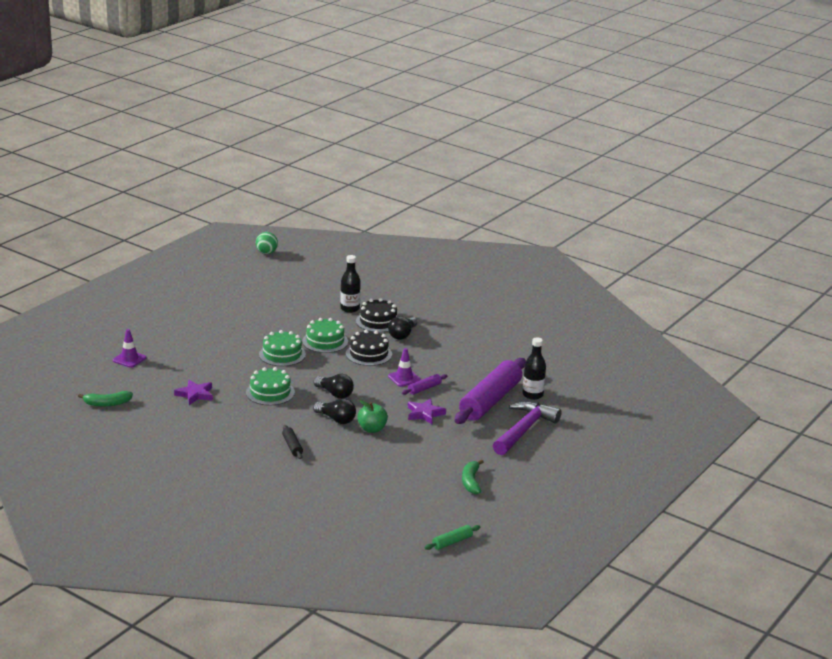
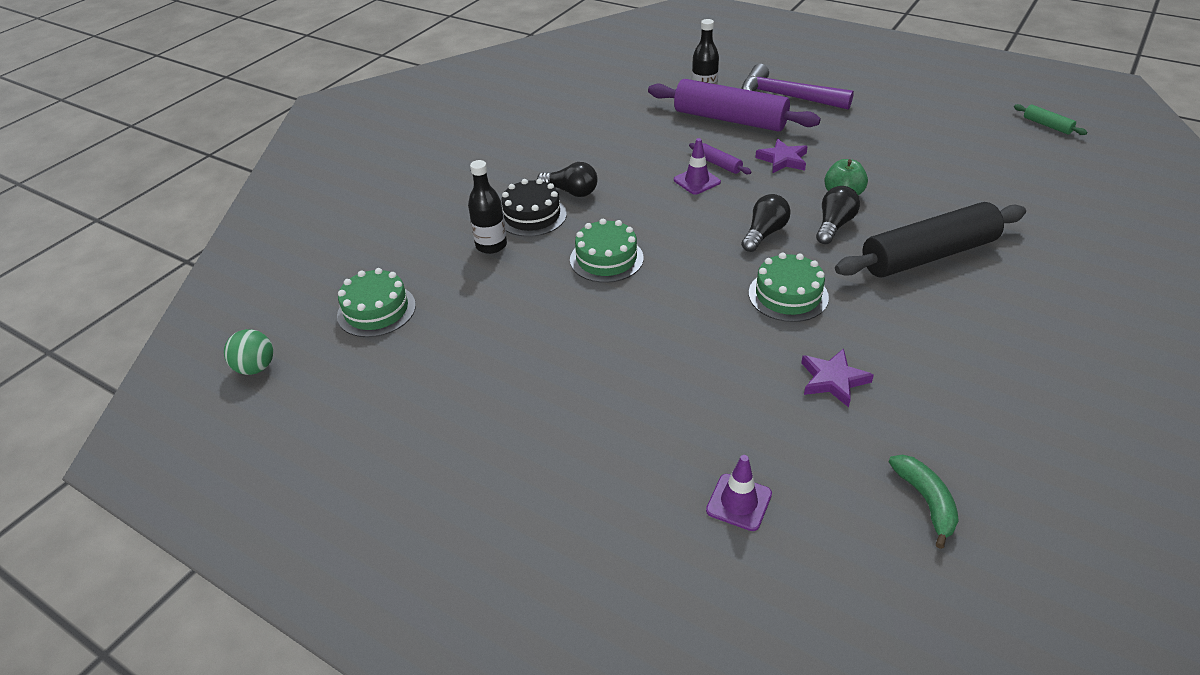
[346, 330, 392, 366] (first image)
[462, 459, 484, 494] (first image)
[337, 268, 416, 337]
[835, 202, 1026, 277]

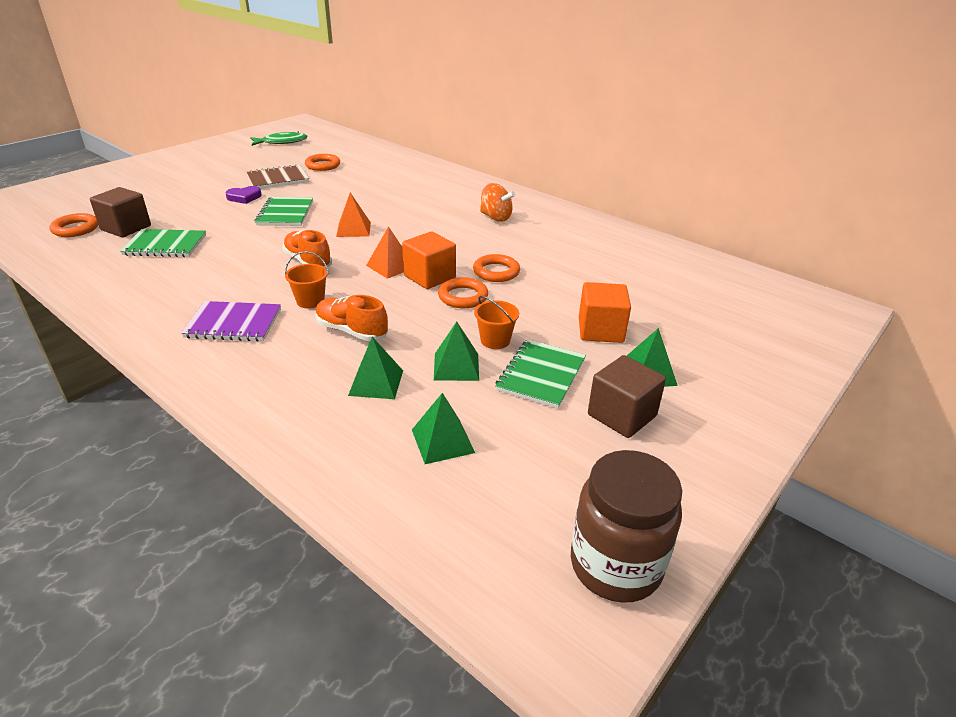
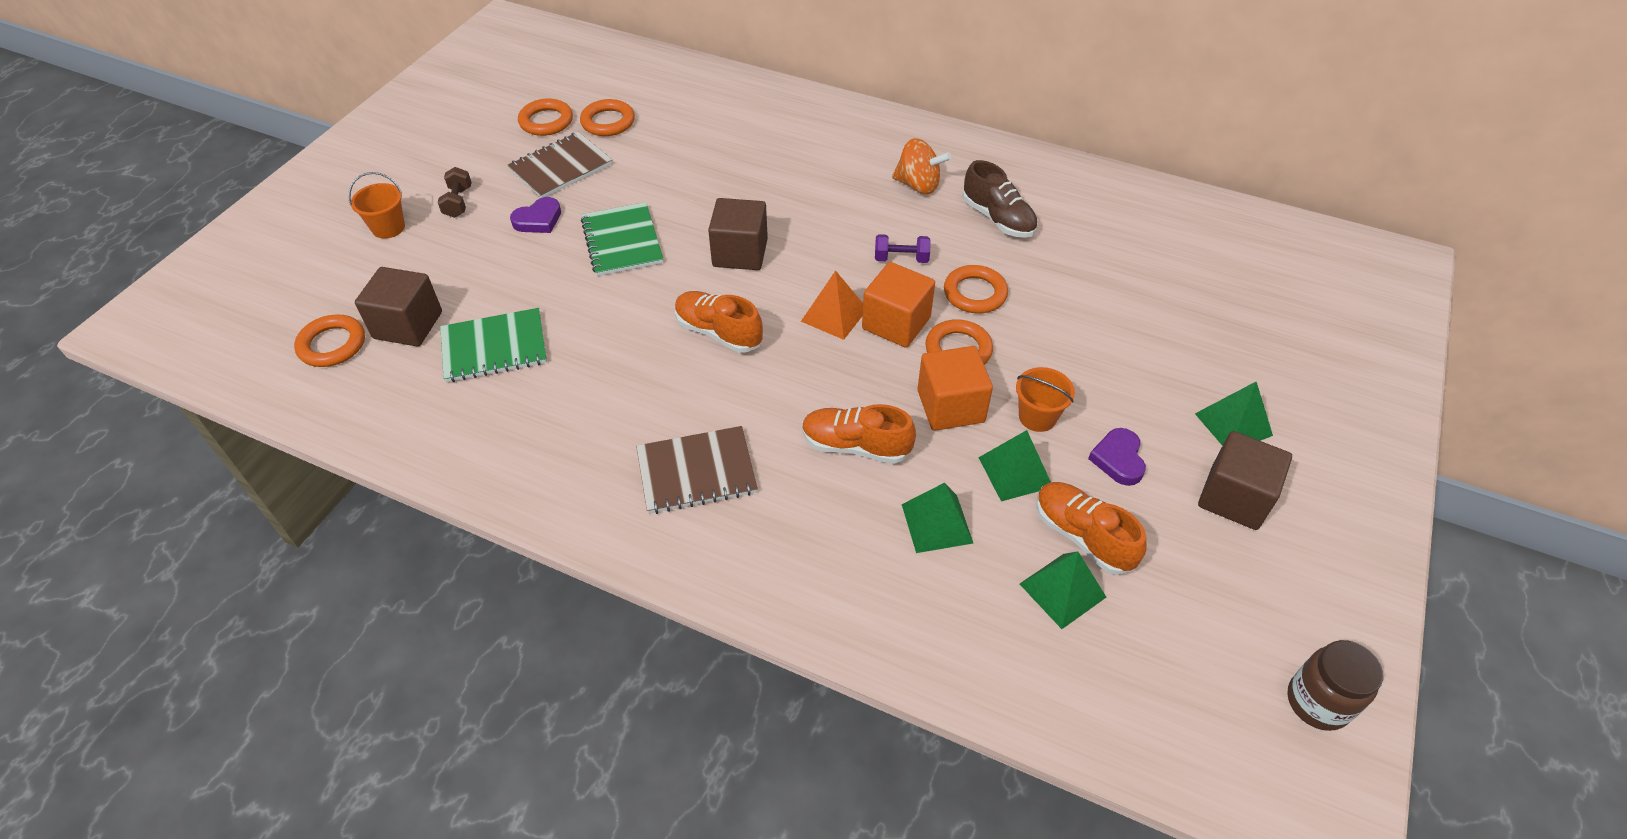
[251, 132, 308, 146] (first image)
[438, 167, 472, 218]
[518, 99, 573, 136]
[875, 234, 931, 263]
[963, 160, 1038, 238]
[1036, 482, 1146, 575]
[349, 172, 405, 239]
[917, 346, 993, 431]
[708, 198, 768, 270]
[1088, 428, 1146, 486]
[636, 426, 758, 514]
[1287, 640, 1383, 731]

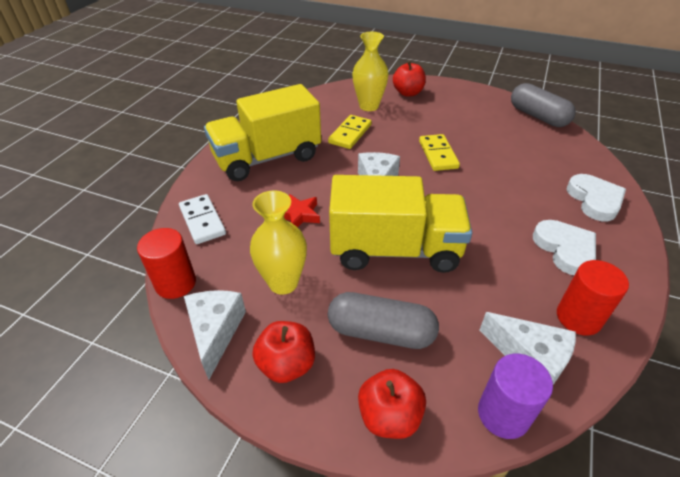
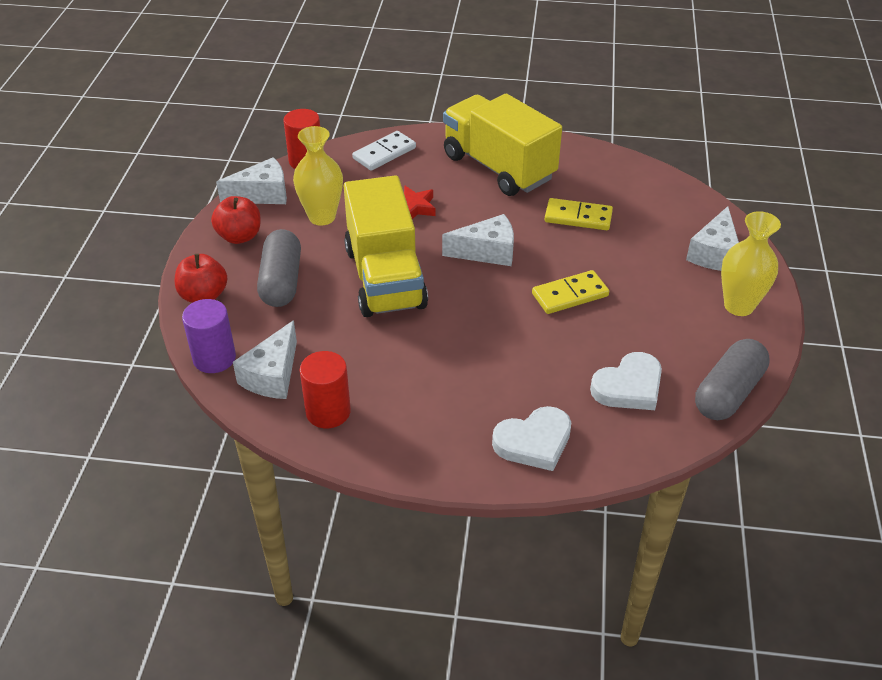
[721, 211, 781, 316]
[590, 352, 662, 410]
[686, 206, 739, 271]

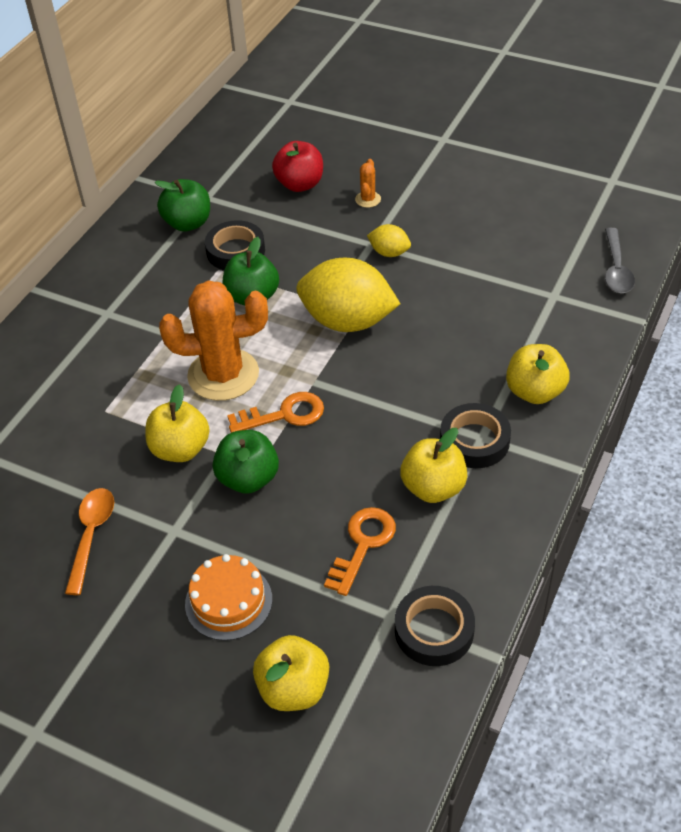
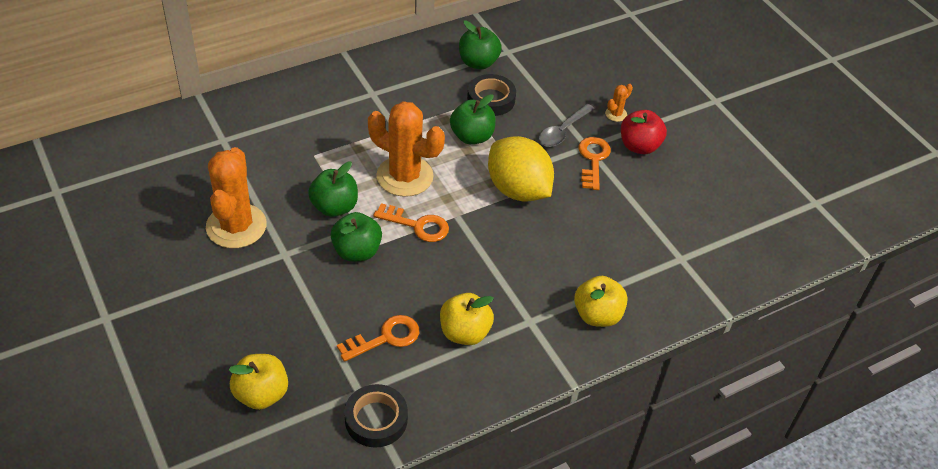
[185, 554, 272, 641] (first image)
[440, 403, 511, 468] (first image)
[621, 110, 667, 154]
[539, 104, 594, 147]
[206, 147, 267, 248]
[578, 137, 611, 190]
[308, 162, 358, 217]

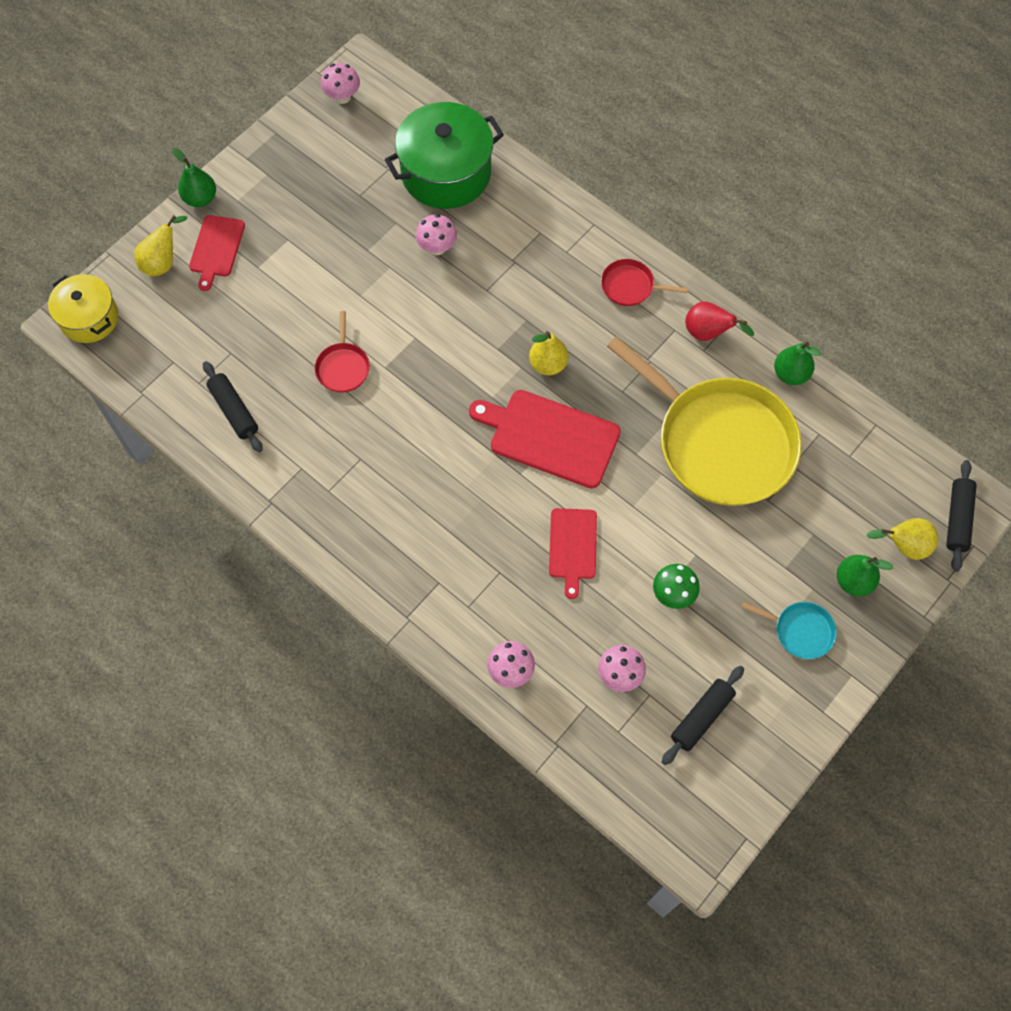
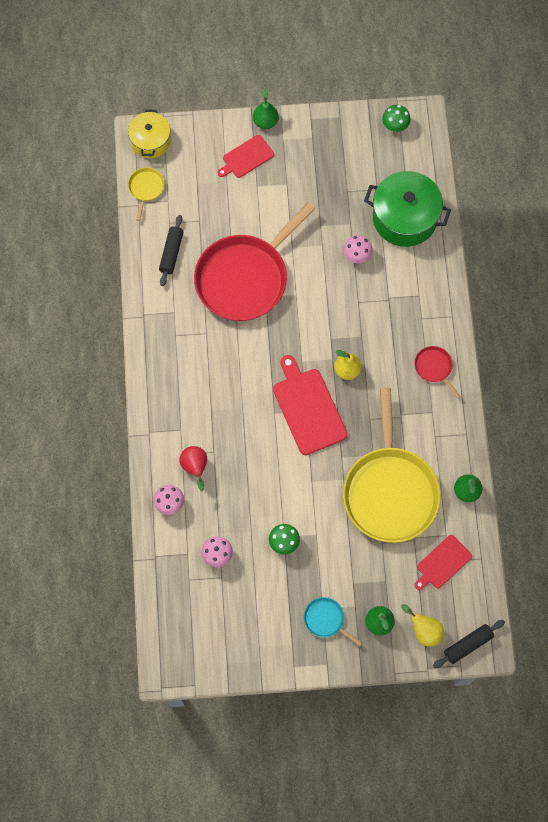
[134, 215, 187, 277] (first image)
[662, 666, 744, 765] (first image)
[128, 167, 165, 221]
[415, 535, 472, 590]
[179, 446, 207, 491]
[382, 105, 411, 132]
[304, 597, 362, 646]
[194, 202, 316, 321]

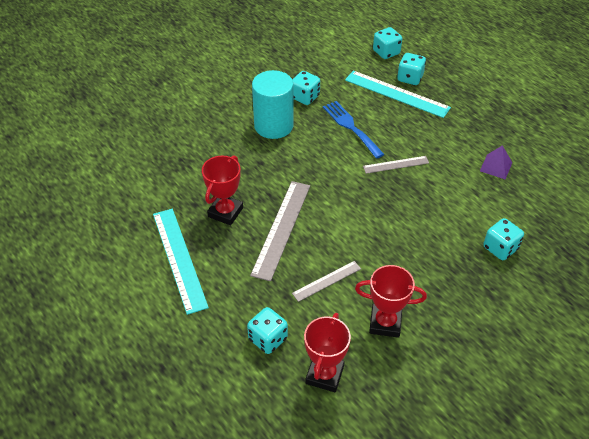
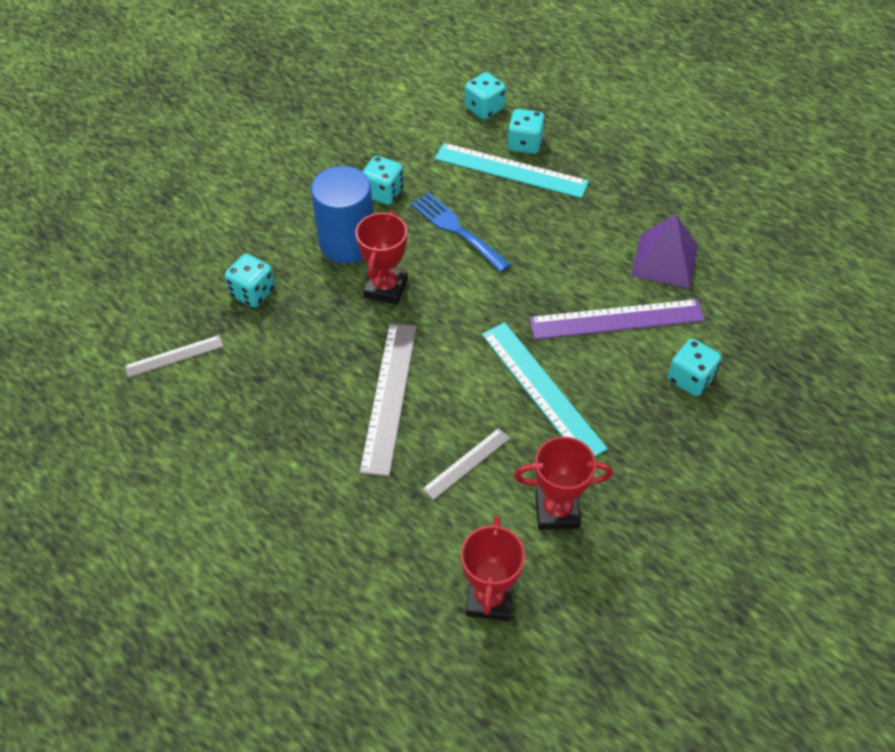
[529, 299, 705, 340]
[482, 322, 608, 456]
[355, 211, 408, 305]
[225, 254, 275, 307]
[124, 335, 224, 378]
[311, 166, 373, 263]
[631, 215, 698, 288]

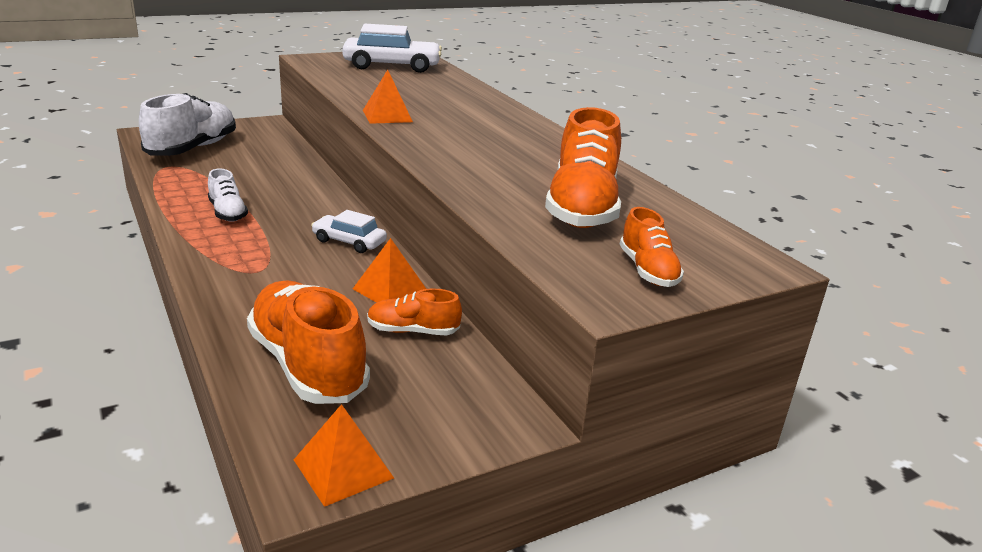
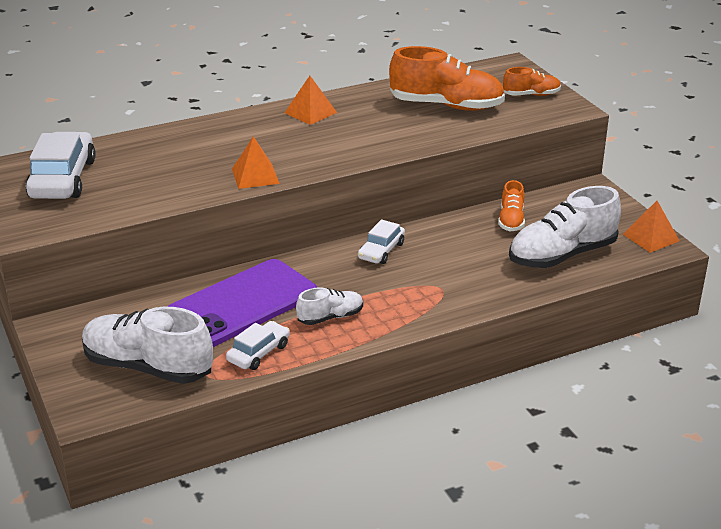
[167, 259, 317, 347]
[226, 321, 290, 370]
[285, 76, 337, 125]
[509, 186, 621, 268]

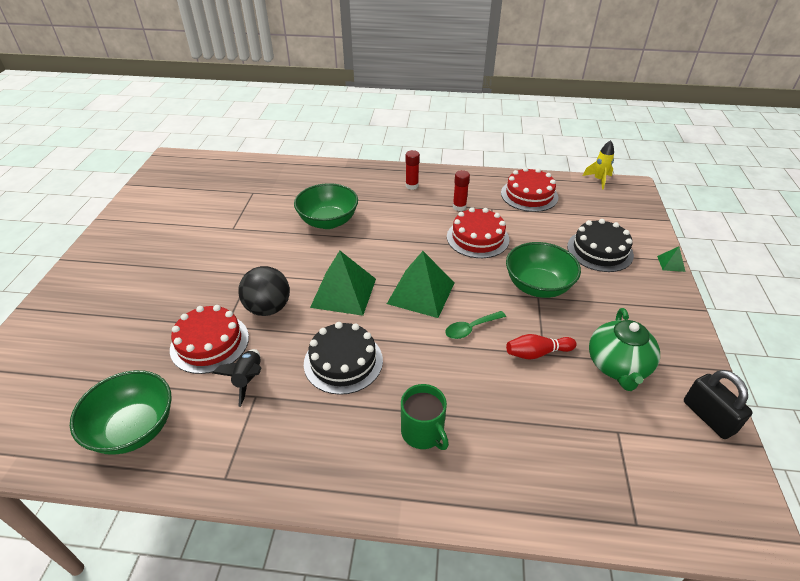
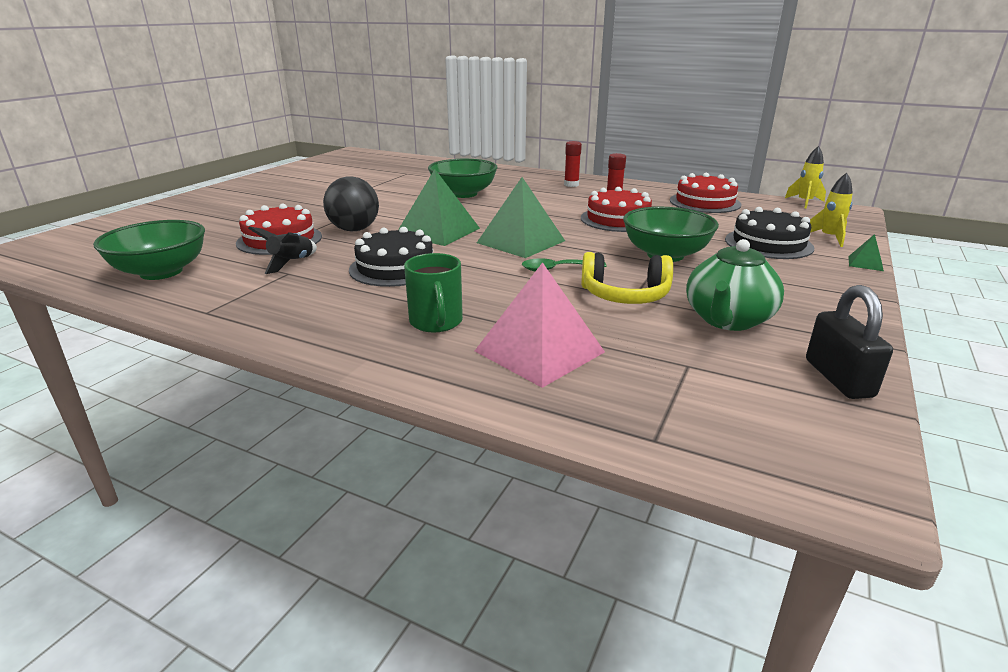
[475, 262, 605, 388]
[810, 173, 853, 247]
[581, 252, 673, 304]

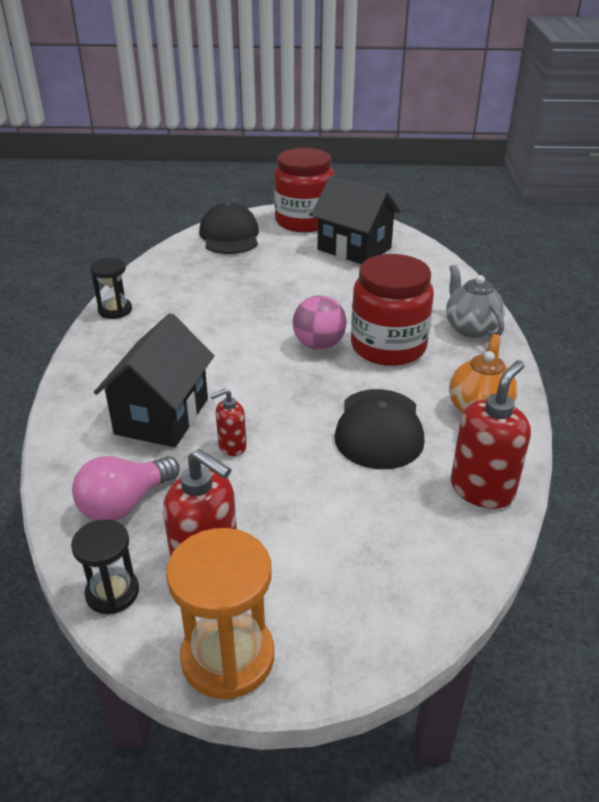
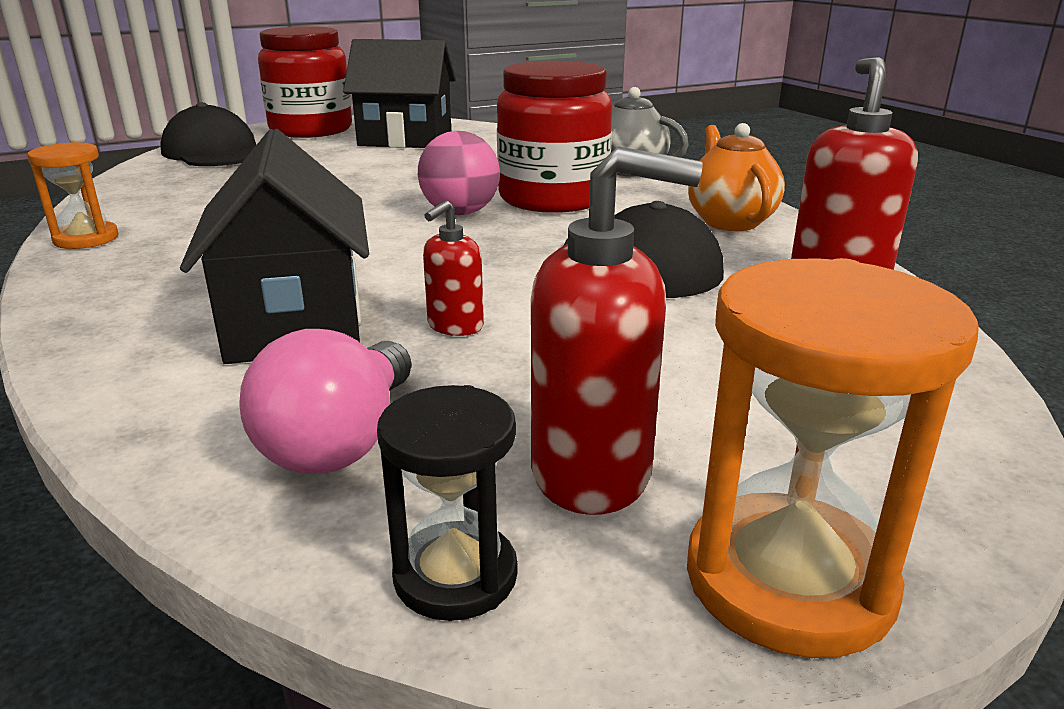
[27, 142, 118, 249]

